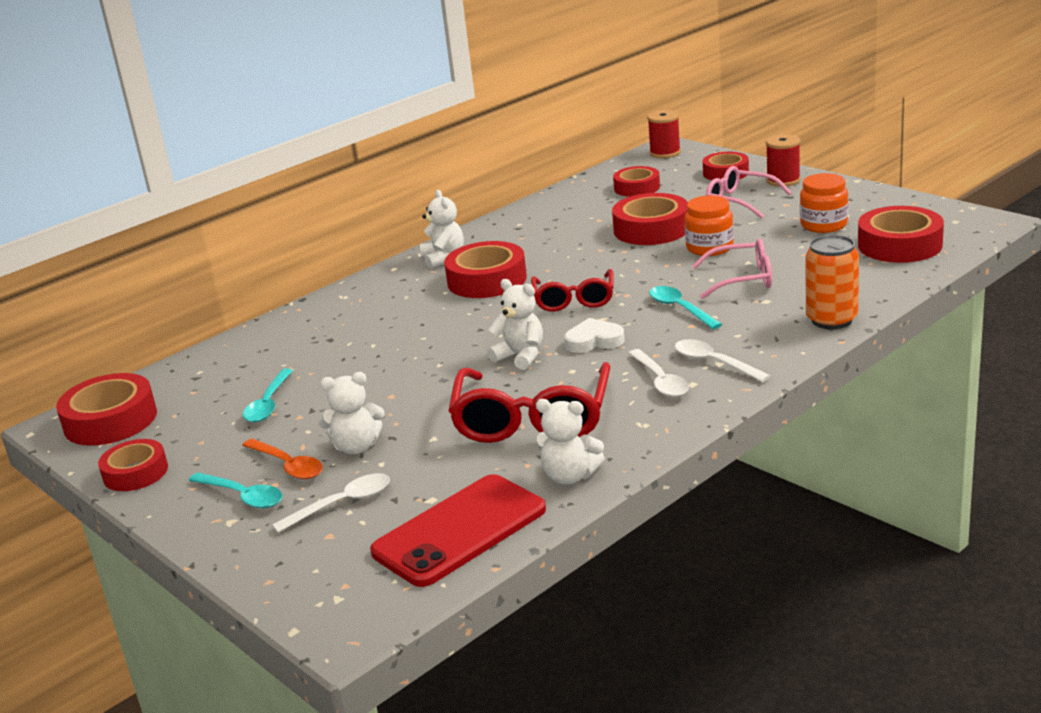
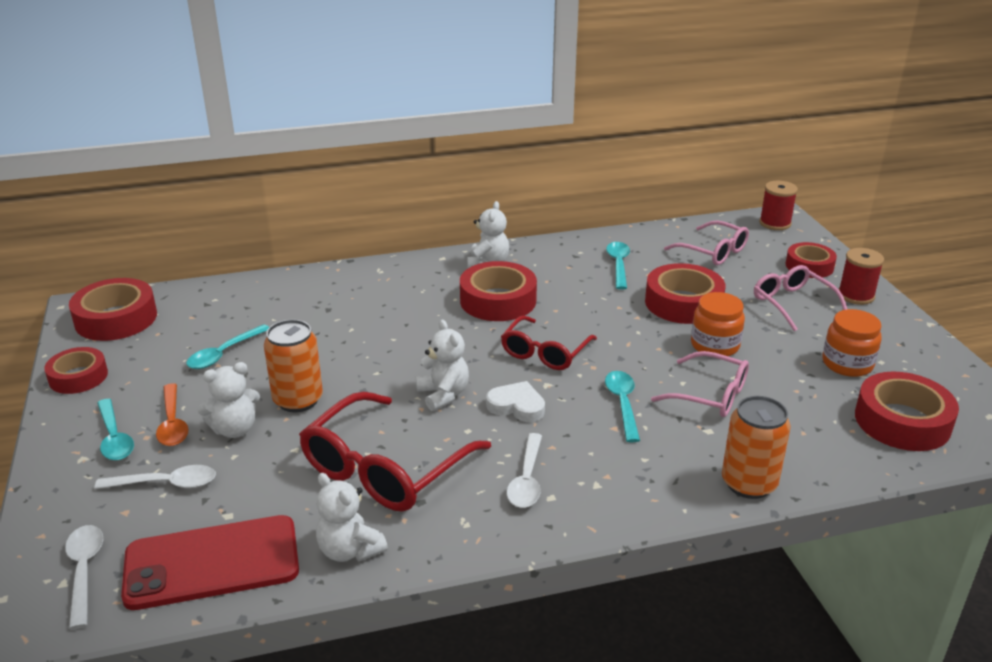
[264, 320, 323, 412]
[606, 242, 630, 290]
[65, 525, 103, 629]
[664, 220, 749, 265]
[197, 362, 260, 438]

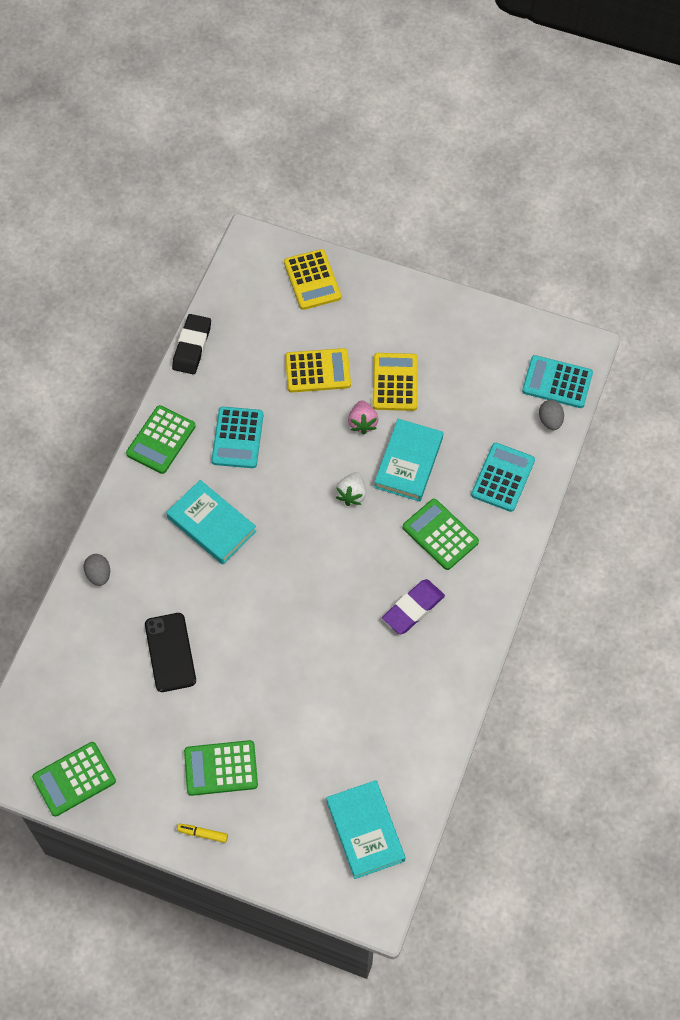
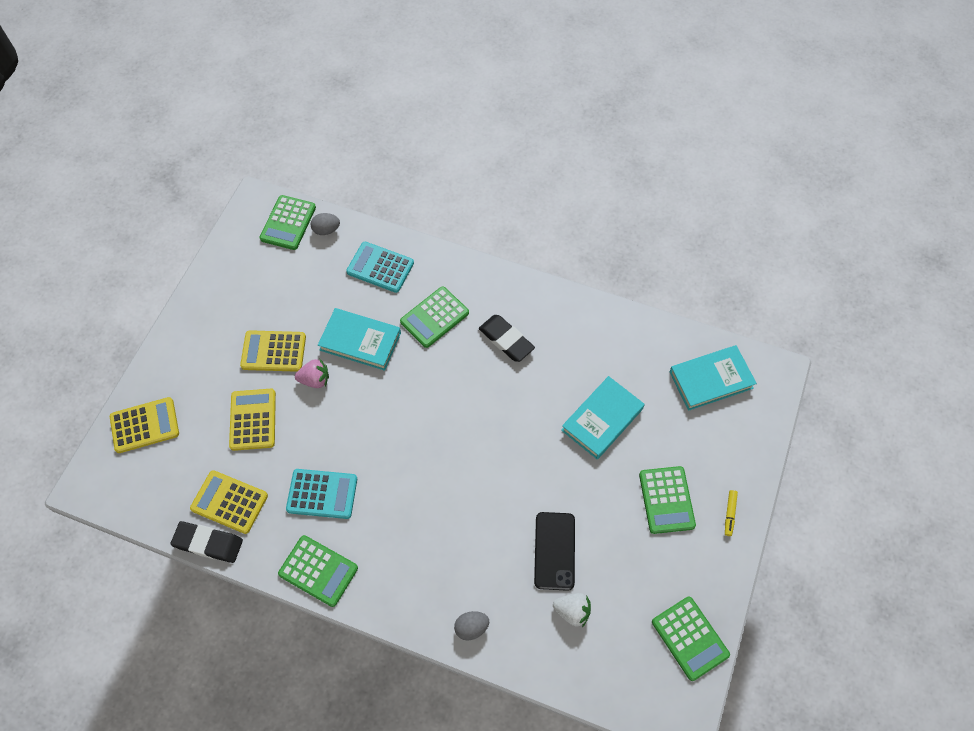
[190, 470, 268, 534]
[561, 376, 645, 459]
[553, 593, 591, 627]
[479, 315, 535, 362]
[260, 195, 316, 250]
[534, 512, 575, 591]

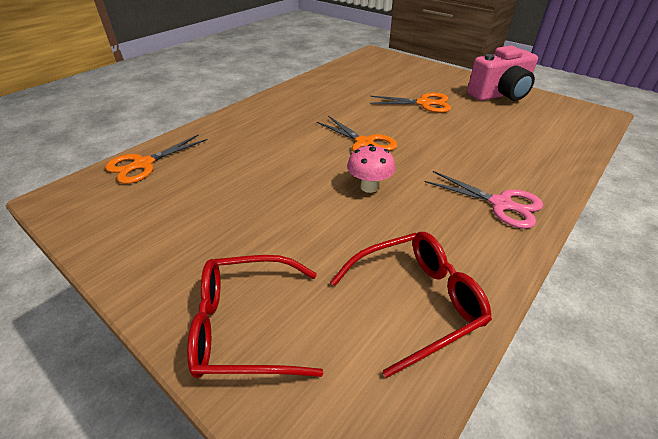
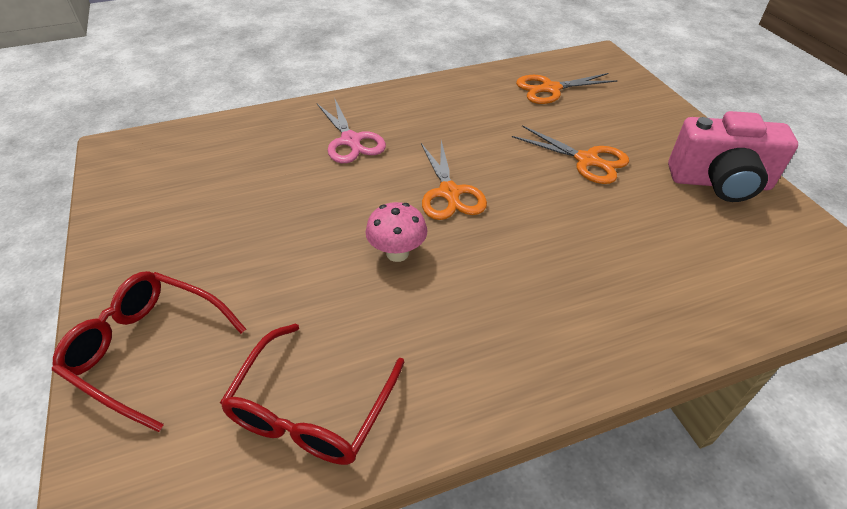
[516, 73, 618, 104]
[317, 99, 386, 163]
[220, 323, 404, 465]

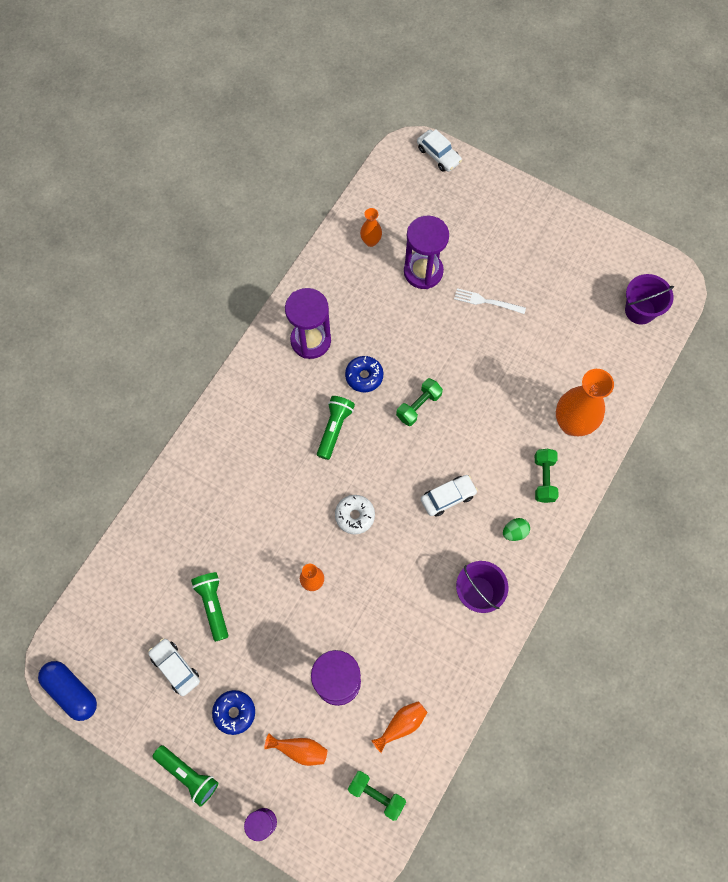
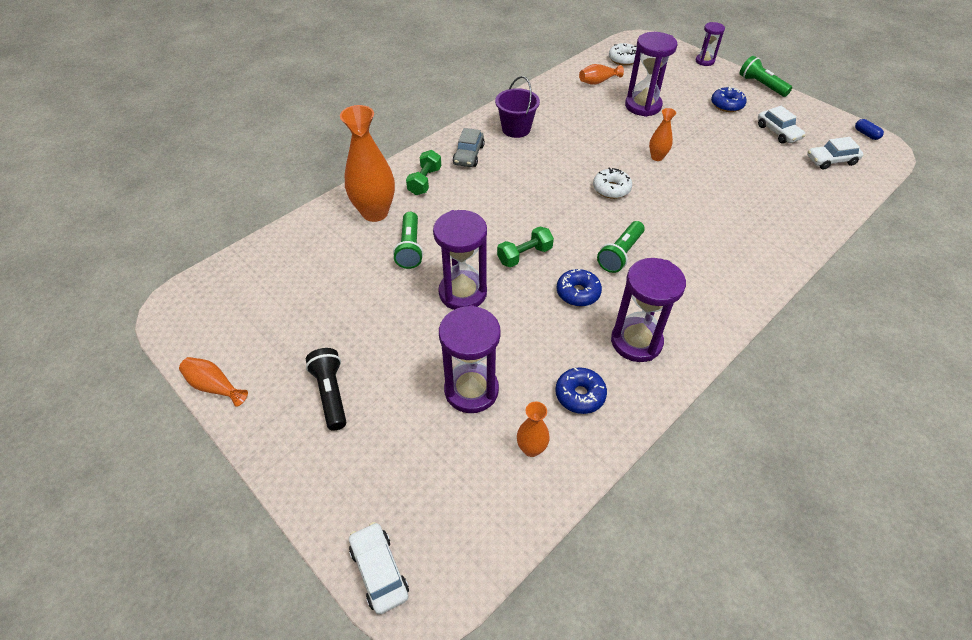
[454, 288, 526, 314] (first image)
[625, 274, 674, 324] (first image)
[306, 348, 346, 431]
[433, 210, 487, 310]
[556, 367, 607, 414]
[393, 212, 423, 269]
[179, 357, 248, 407]
[807, 137, 863, 169]
[609, 43, 637, 66]
[453, 128, 485, 167]
[855, 119, 884, 140]

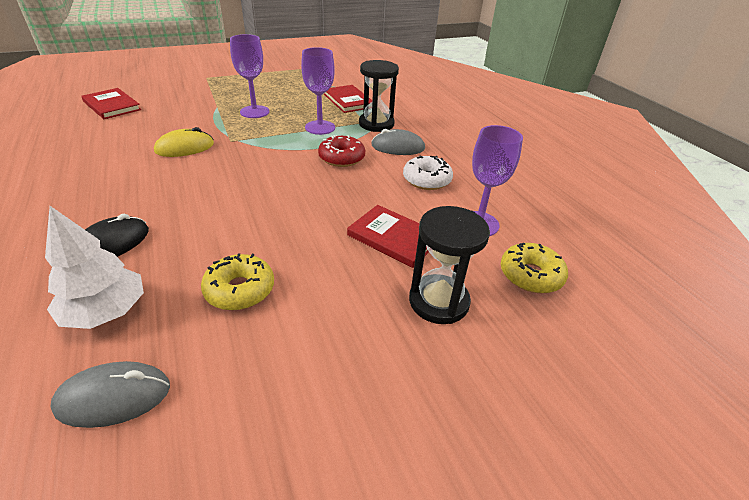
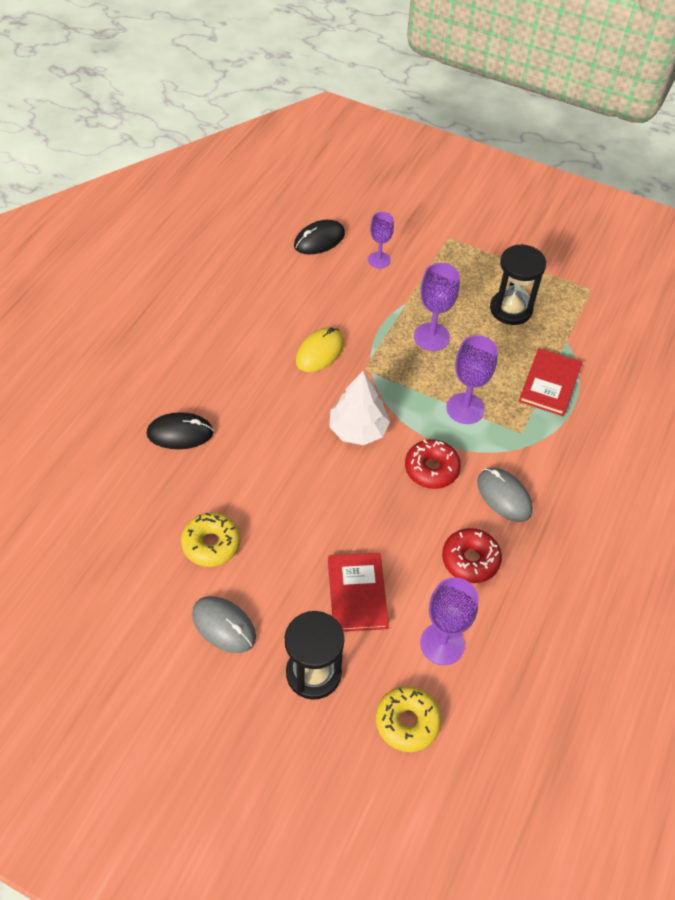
[368, 212, 394, 269]
[329, 371, 390, 445]
[192, 596, 256, 653]
[490, 244, 546, 325]
[294, 220, 345, 254]
[442, 528, 502, 583]
[296, 327, 344, 372]

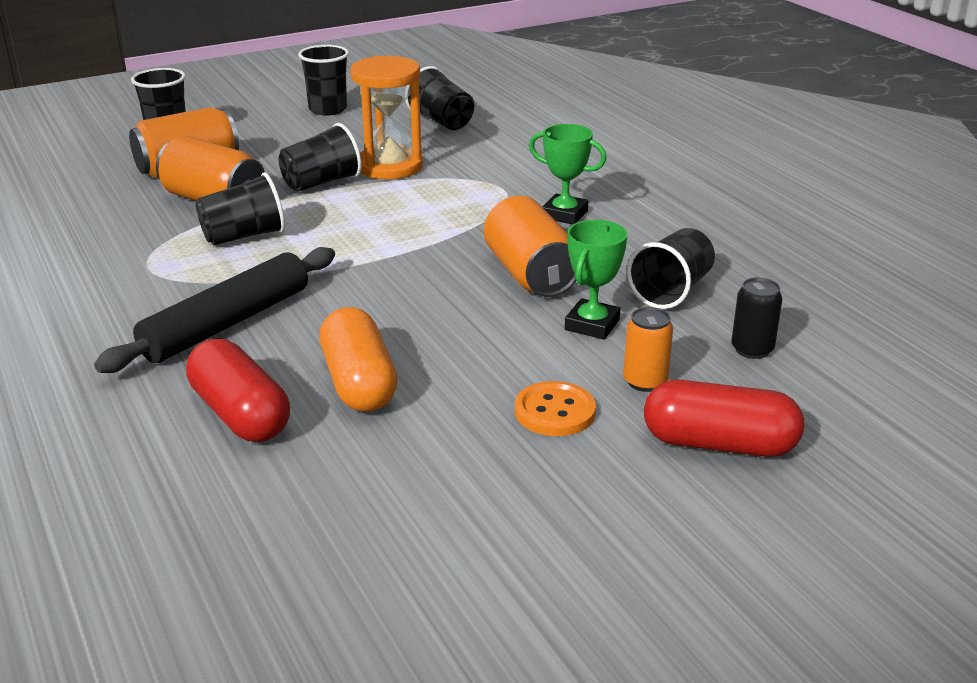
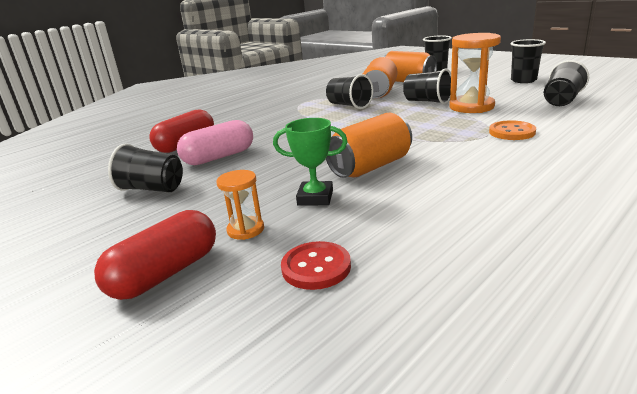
[94, 247, 335, 373] (first image)
[529, 124, 607, 225] (first image)
[489, 120, 536, 140]
[108, 143, 183, 192]
[216, 170, 264, 240]
[281, 241, 351, 290]
[177, 120, 253, 165]
[94, 210, 216, 300]

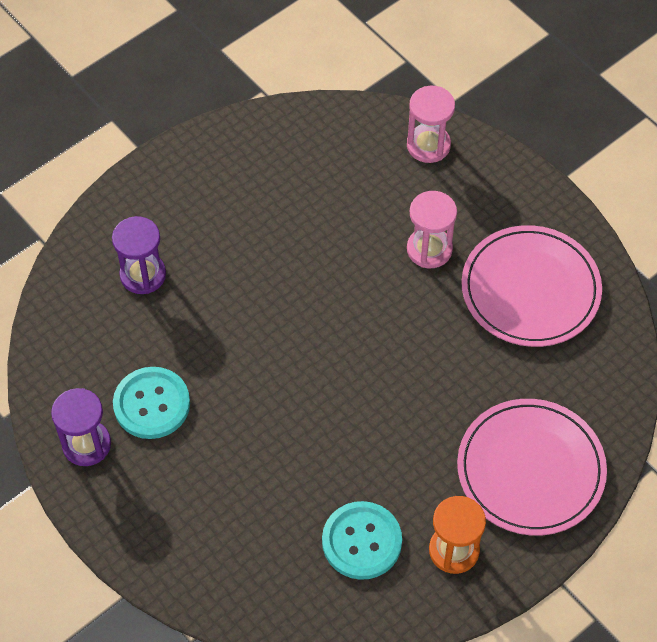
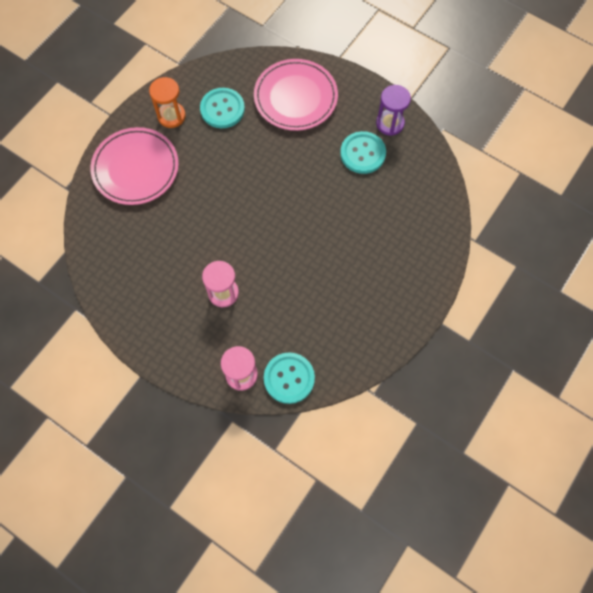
[112, 216, 166, 294] (first image)
[264, 352, 315, 404]
[254, 59, 338, 131]

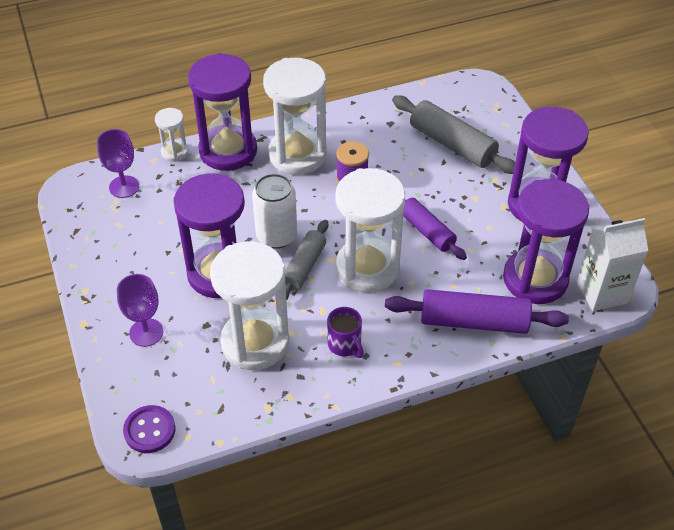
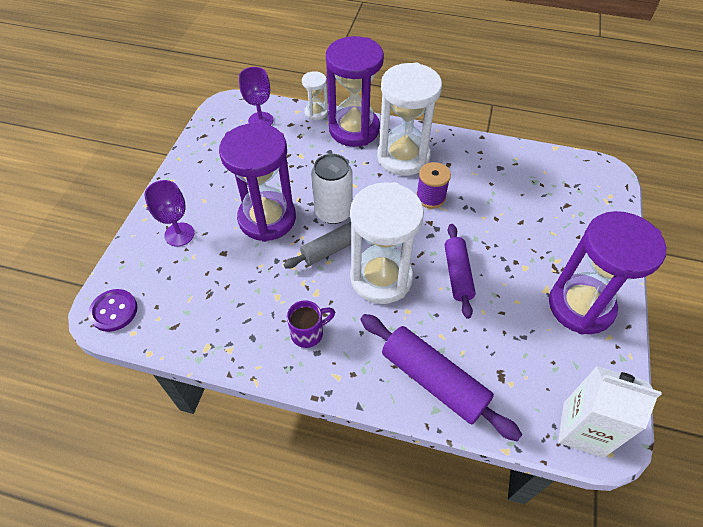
[210, 241, 289, 370] (first image)
[392, 95, 515, 174] (first image)
[503, 179, 590, 304] (first image)
[287, 300, 335, 348]

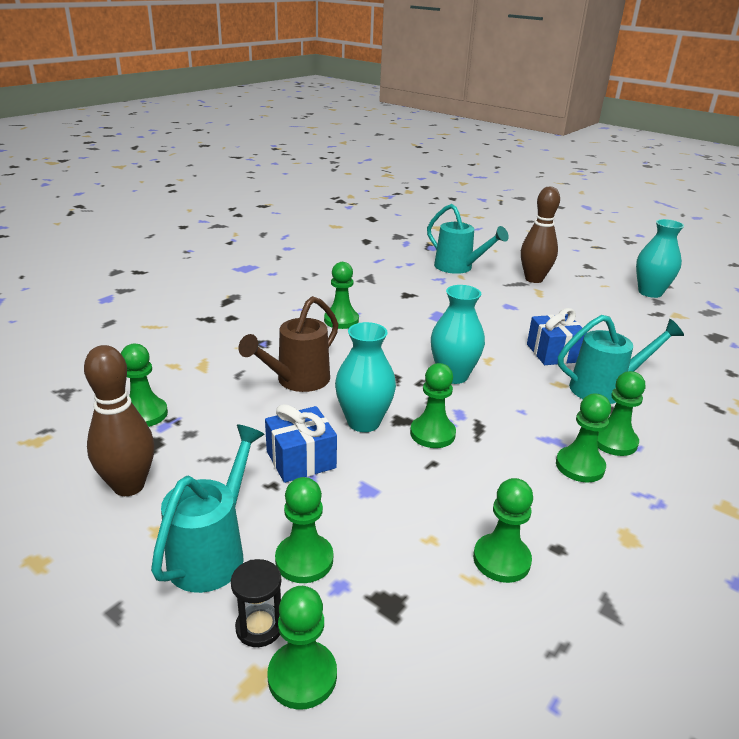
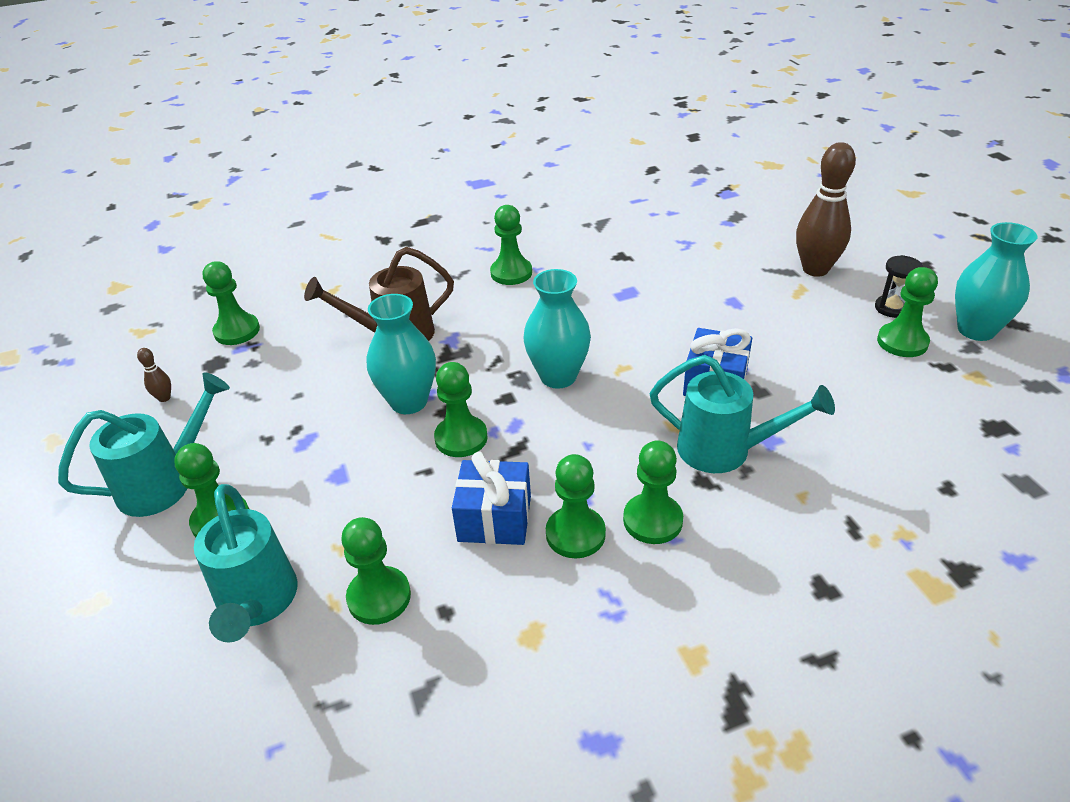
[875, 255, 923, 318]
[452, 452, 531, 545]
[877, 267, 938, 357]
[194, 484, 298, 643]
[137, 348, 171, 402]

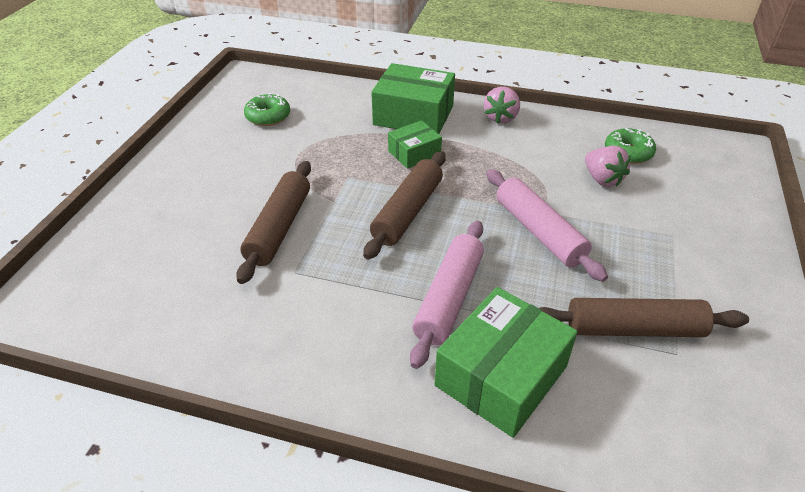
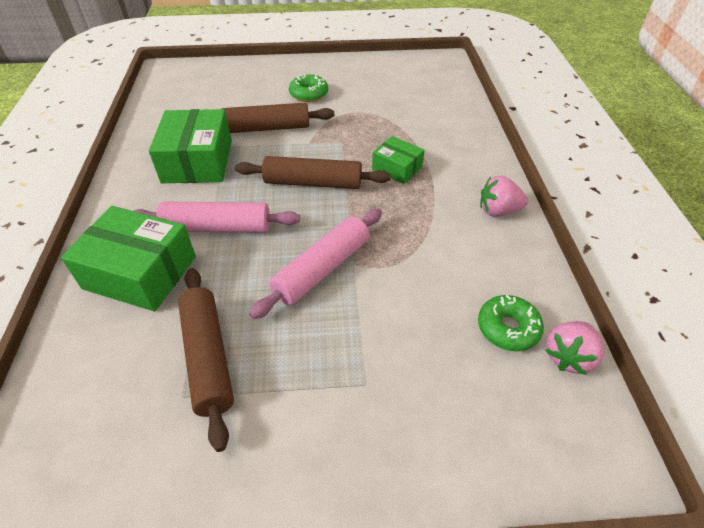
[289, 74, 328, 102]
[149, 109, 232, 183]
[545, 321, 604, 375]

